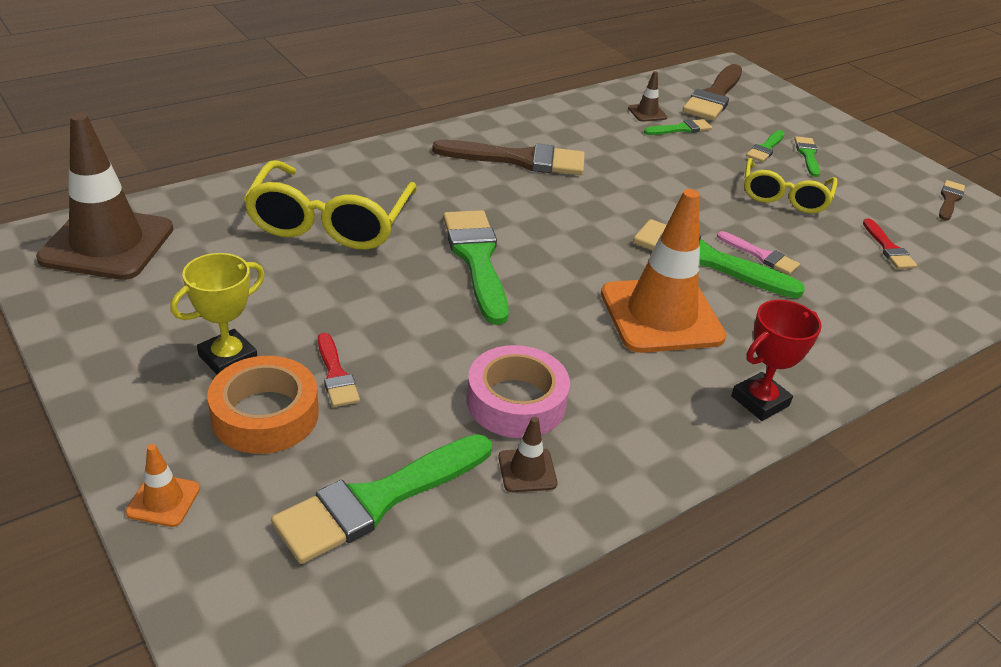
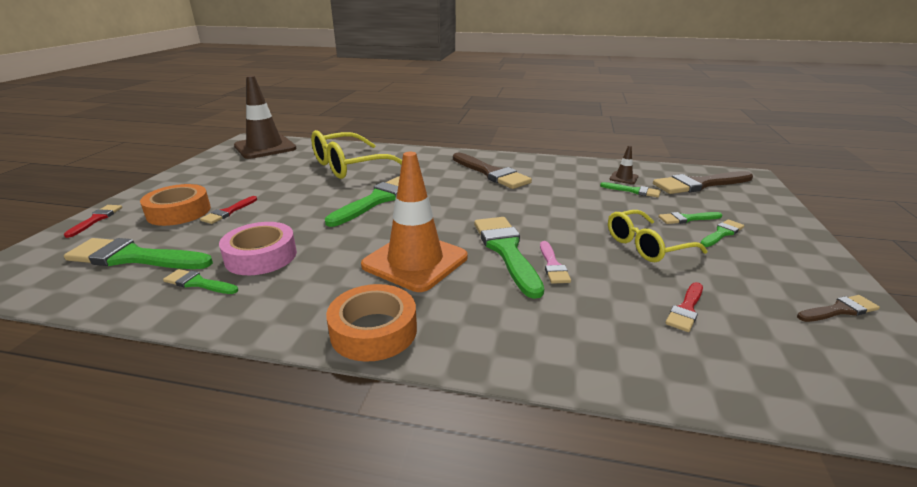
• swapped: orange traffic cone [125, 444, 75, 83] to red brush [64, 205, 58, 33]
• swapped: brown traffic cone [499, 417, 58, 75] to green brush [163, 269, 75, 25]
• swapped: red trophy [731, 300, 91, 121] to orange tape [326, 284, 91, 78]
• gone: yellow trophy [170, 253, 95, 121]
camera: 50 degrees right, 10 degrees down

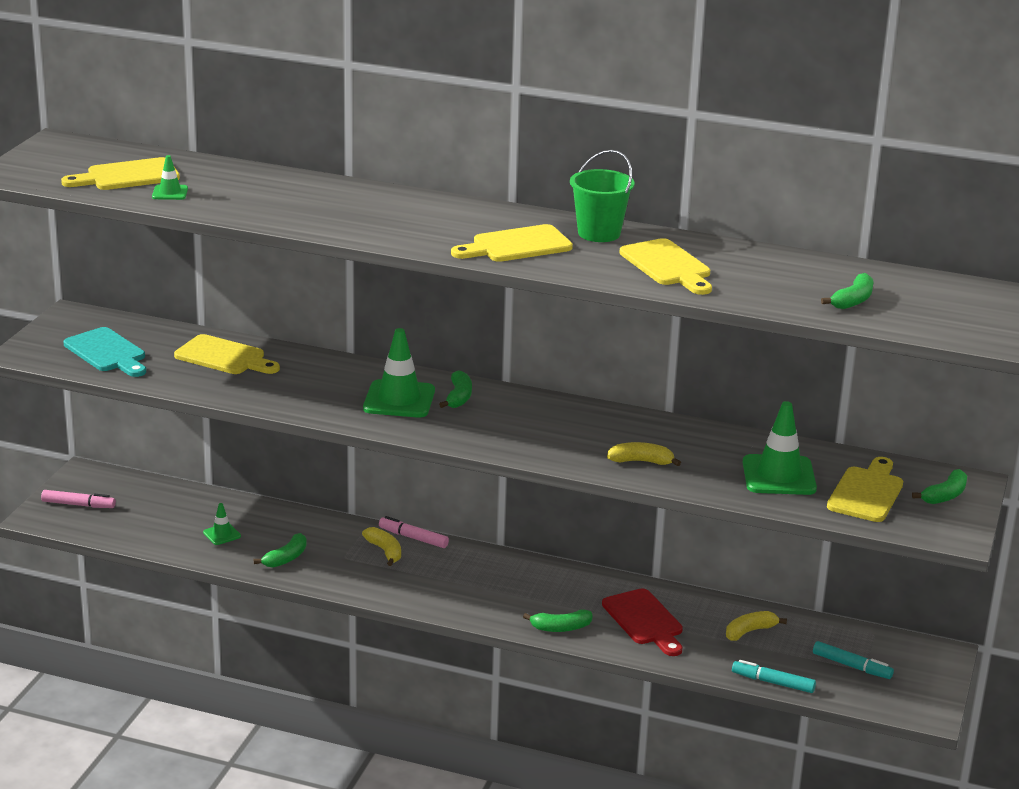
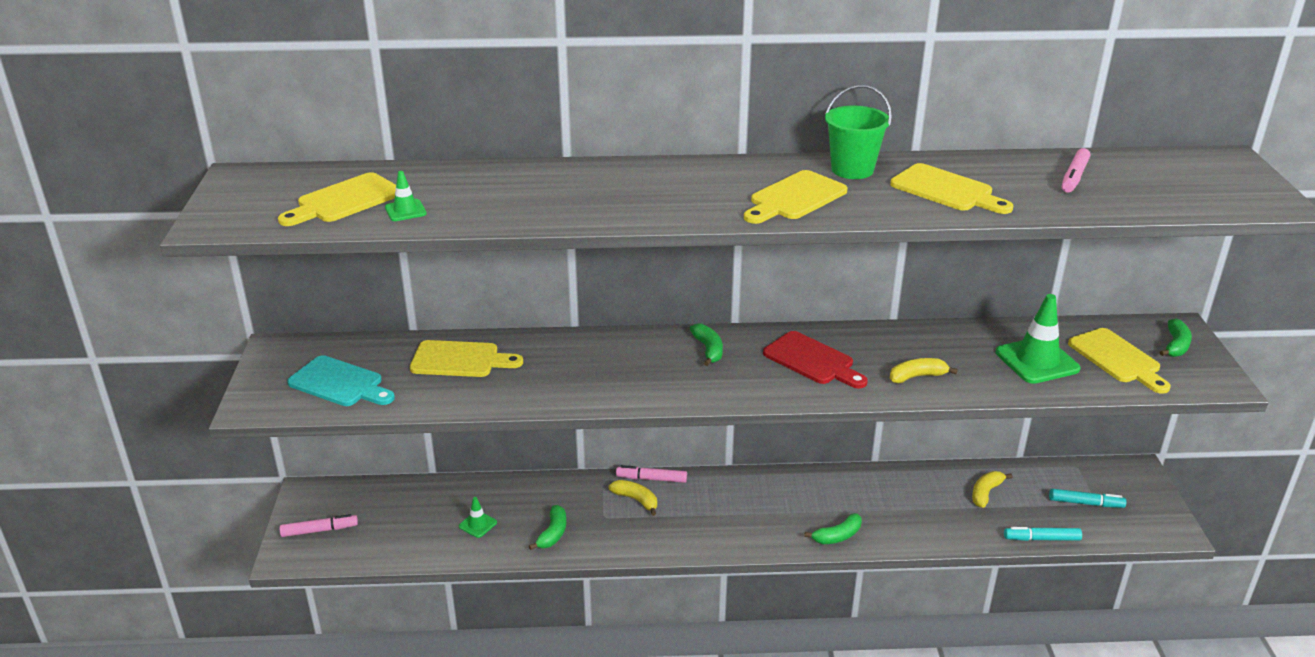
• shifted: red cutting board [602, 588, 81, 68] to [763, 331, 105, 57]
• new: pink marker [1062, 148, 28, 45]
• rotated: yellow cutting board [827, 457, 76, 65] = [1068, 328, 103, 66] 150 degrees clockwise
• gone: green traffic cone [363, 328, 72, 90]
• gone: green banana [821, 273, 52, 36]
camera: 20 degrees left, 5 degrees up

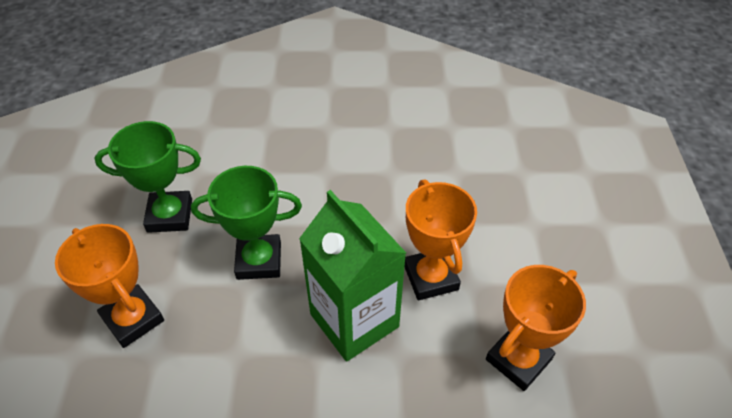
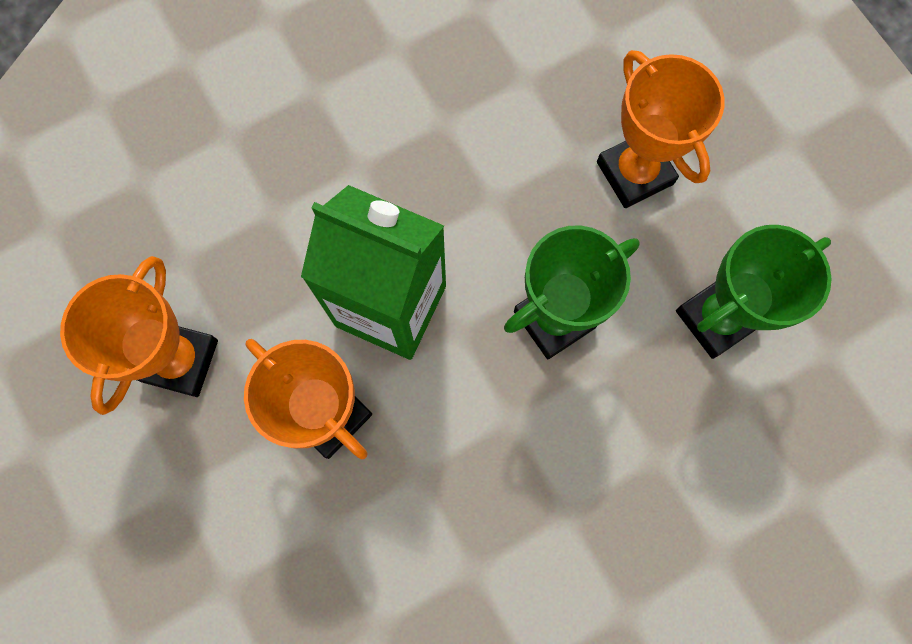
• rotated: orange trophy [55, 224, 109, 124] = [597, 50, 128, 158] 45 degrees clockwise
camera: 150 degrees right, 25 degrees up

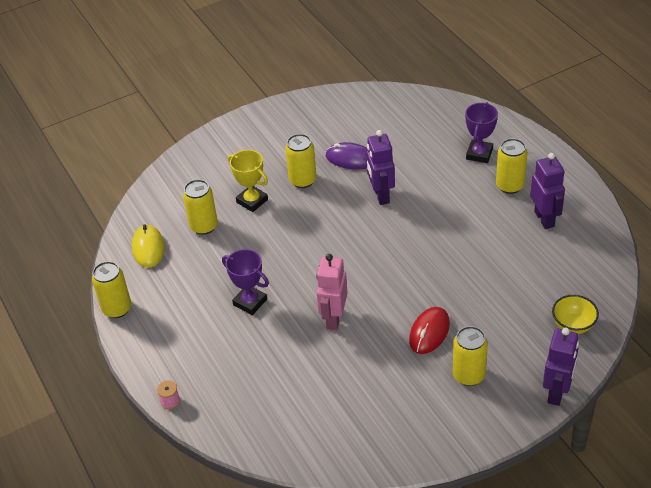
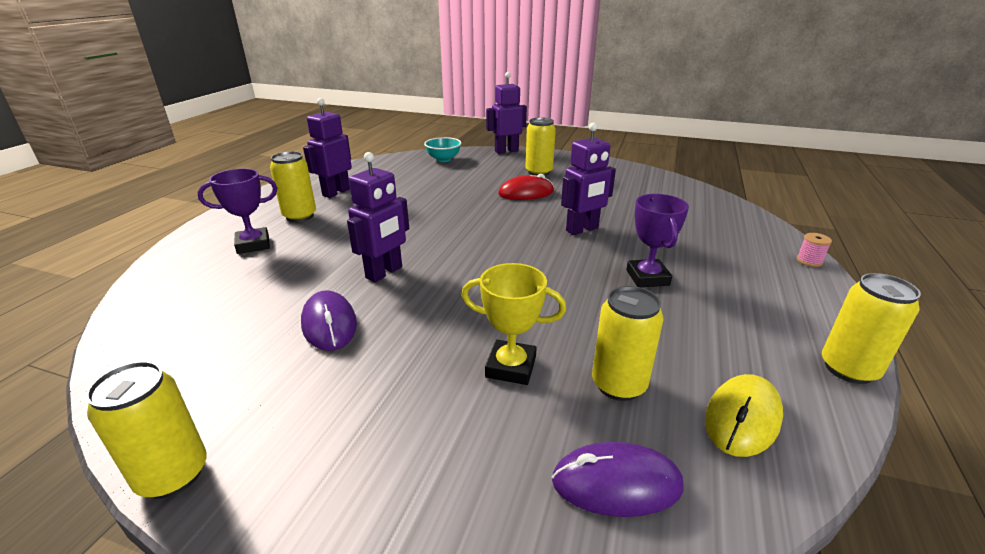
• shifted: yellow can [285, 134, 32, 54] to [86, 361, 121, 138]
• repainted: yellow bowl [552, 295, 47, 39] to turquoise bowl [424, 137, 37, 25]
• rotated: yellow trophy [228, 150, 40, 62] = [461, 263, 105, 122] 75 degrees counterclockwise
• new: purple mouse [552, 442, 132, 75]
• repainted: pink robot [316, 254, 32, 76] to purple robot [561, 122, 55, 113]
camera: 135 degrees left, 15 degrees down

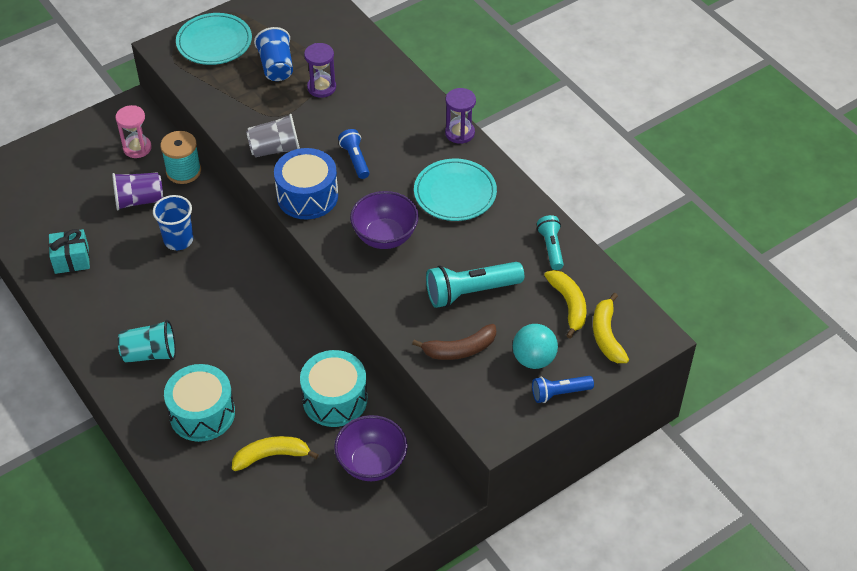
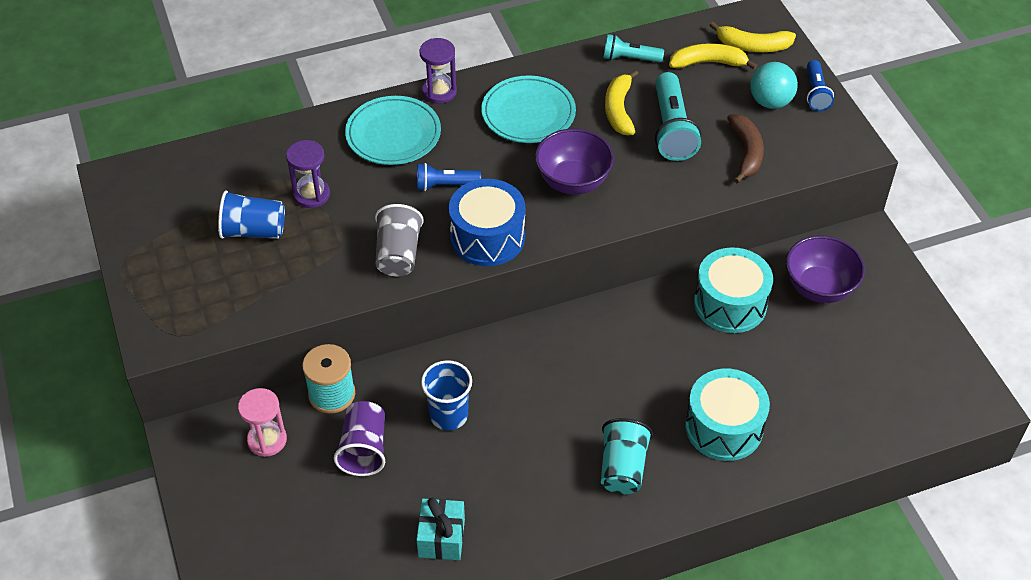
• shifted: turquoise plate [176, 13, 76, 52] to [345, 96, 96, 69]
• shifted: yellow banana [232, 436, 87, 35] to [605, 70, 33, 65]
camera: 75 degrees left, 0 degrees up

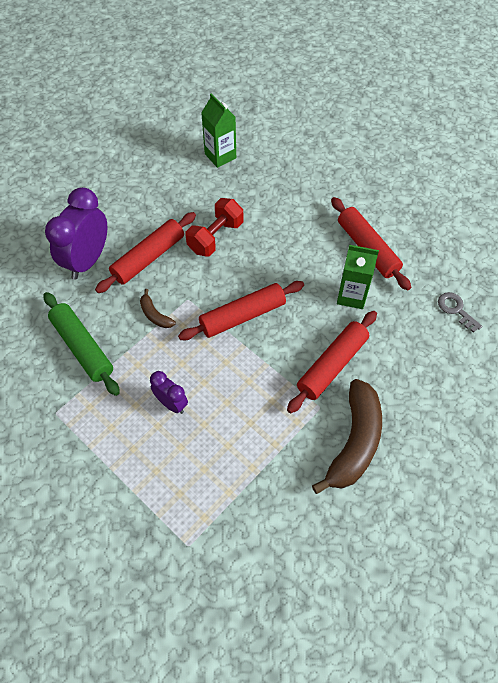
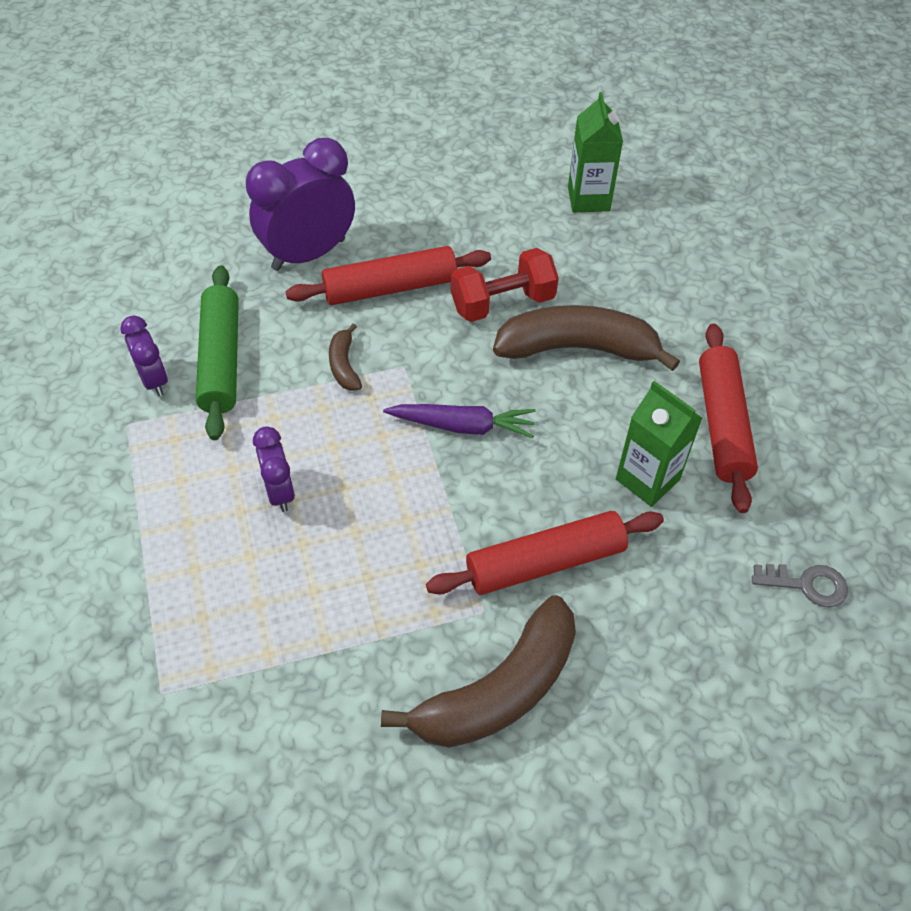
• new: purple clock [120, 316, 48, 80]
• swapped: red rolling pin [178, 281, 126, 59] to purple carrot [383, 404, 152, 34]
• new: brown banana [493, 305, 187, 66]
• rotated: grey key [438, 292, 44, 41] = [752, 564, 96, 43] 105 degrees clockwise
camera: 30 degrees right, 5 degrees down

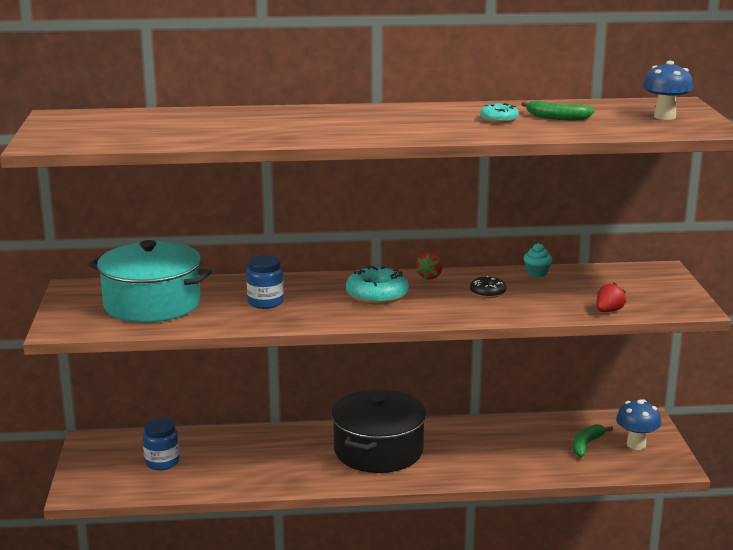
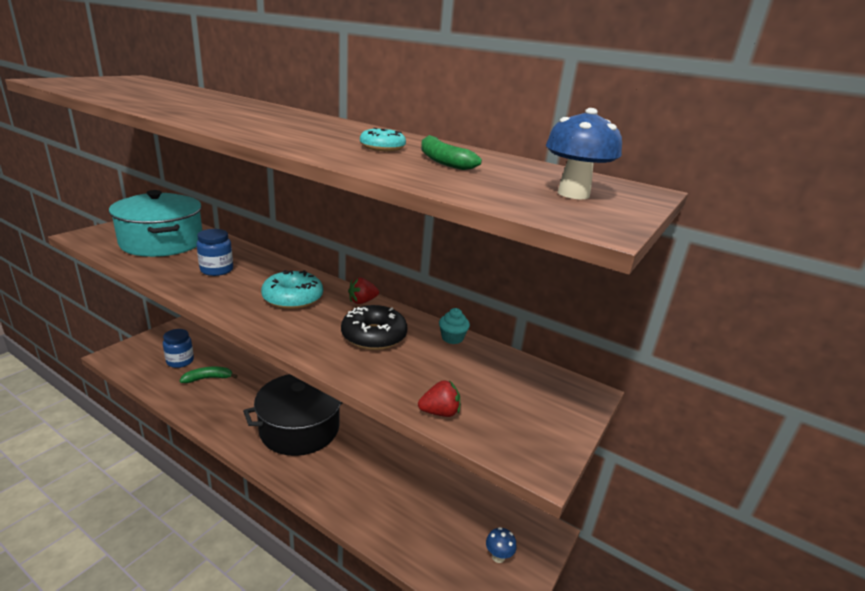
• shifted: green banana [572, 424, 41, 33] to [180, 367, 58, 16]
• scaled: black donut [470, 276, 36, 22] = [341, 305, 66, 45] x1.72
• scaled: blue mushroom [616, 399, 45, 51] = [486, 527, 31, 36] x0.62
camera: 35 degrees right, 5 degrees up

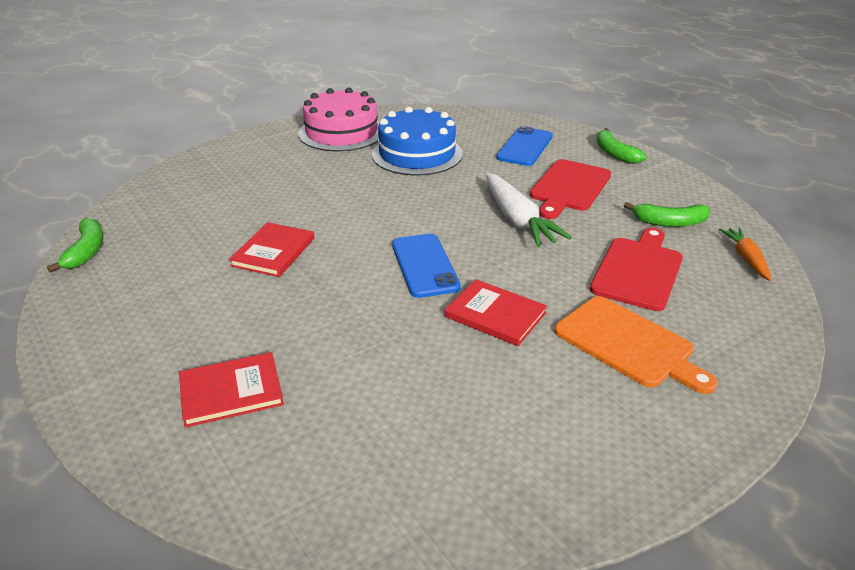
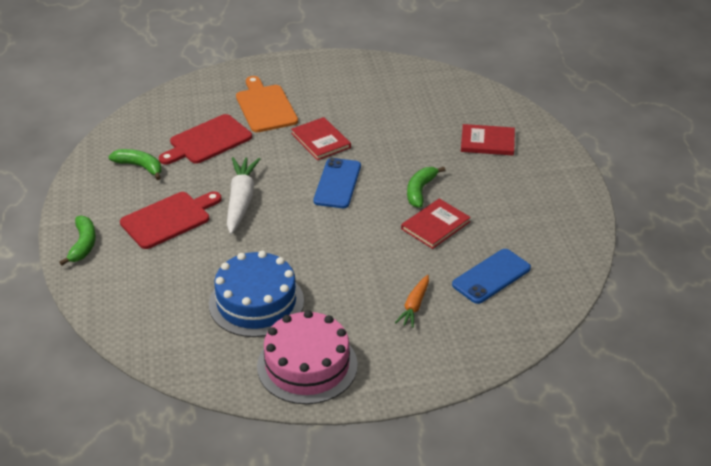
• shifted: orange carrot [719, 228, 52, 53] to [395, 275, 34, 53]
• shifted: green banana [47, 218, 56, 55] to [407, 167, 38, 41]
• shifted: blue phone [496, 126, 57, 40] to [452, 249, 79, 55]
camera: 155 degrees left, 5 degrees up

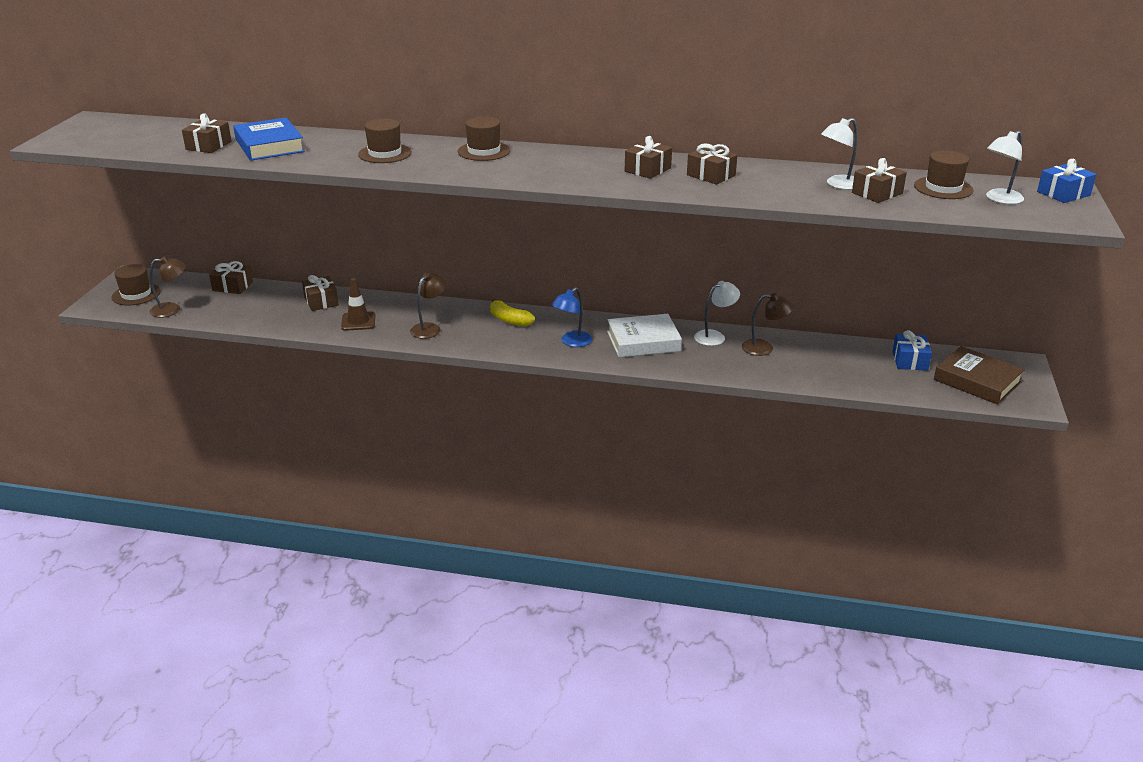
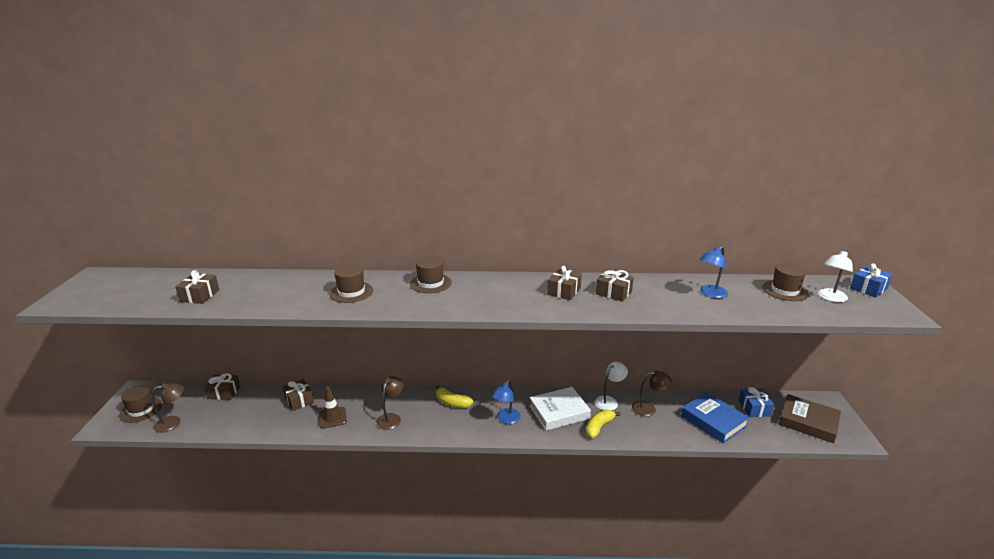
• new: yellow banana [586, 410, 35, 28]
• shifted: blue book [233, 118, 72, 43] to [681, 392, 69, 51]
• repainted: white lamp [821, 118, 37, 72] to blue lamp [700, 246, 28, 52]
• gone: brown gift [852, 158, 55, 45]
camera: 10 degrees left, 5 degrees down

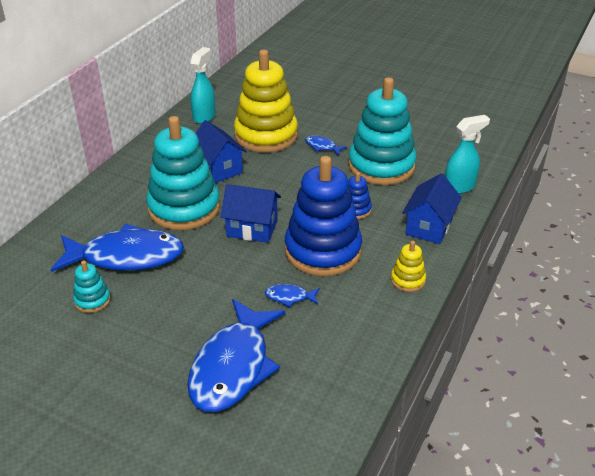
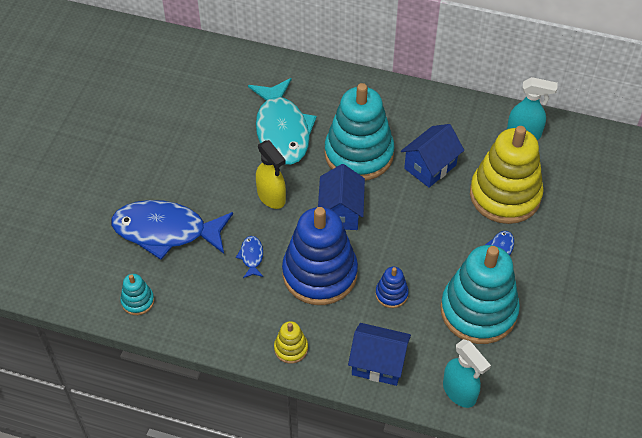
• shifted: turquoise stacking toy [73, 260, 38, 53] to [120, 274, 34, 41]
• repainted: blue fish [51, 224, 133, 48] to turquoise fish [248, 78, 69, 87]
• new: yellow spray bottle [256, 140, 30, 69]
camera: 80 degrees right, 15 degrees up

